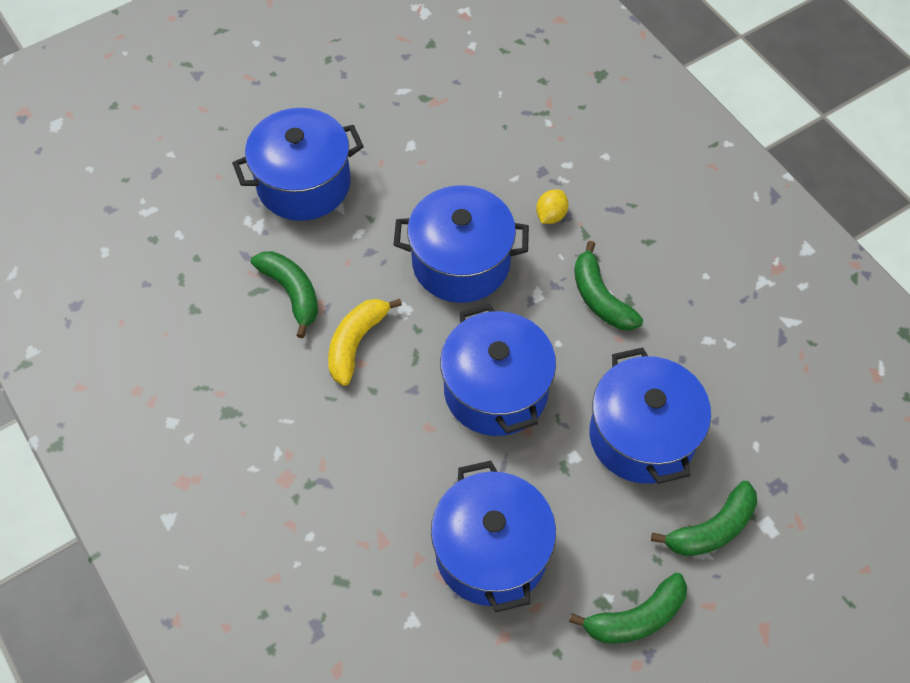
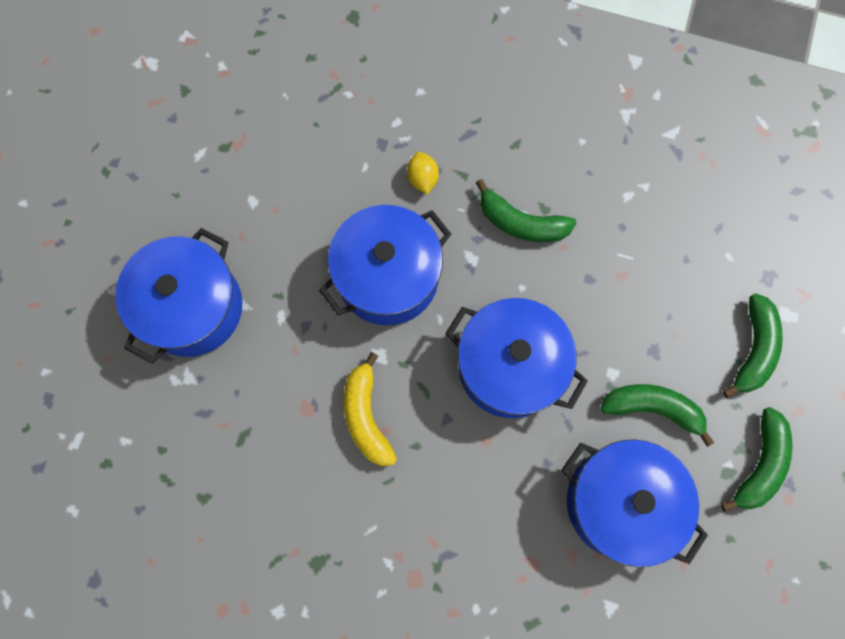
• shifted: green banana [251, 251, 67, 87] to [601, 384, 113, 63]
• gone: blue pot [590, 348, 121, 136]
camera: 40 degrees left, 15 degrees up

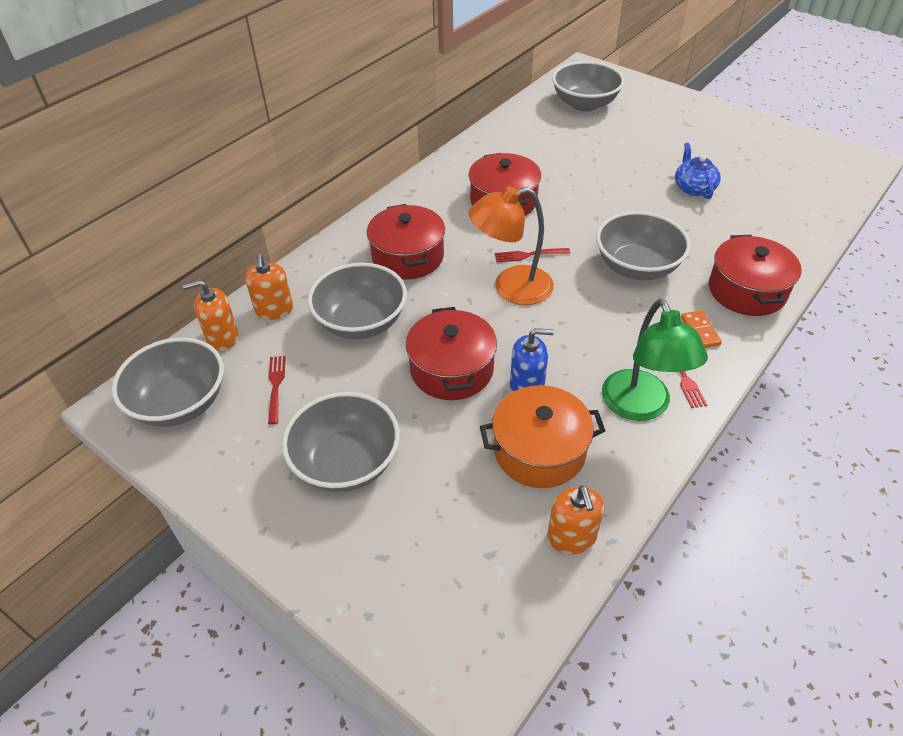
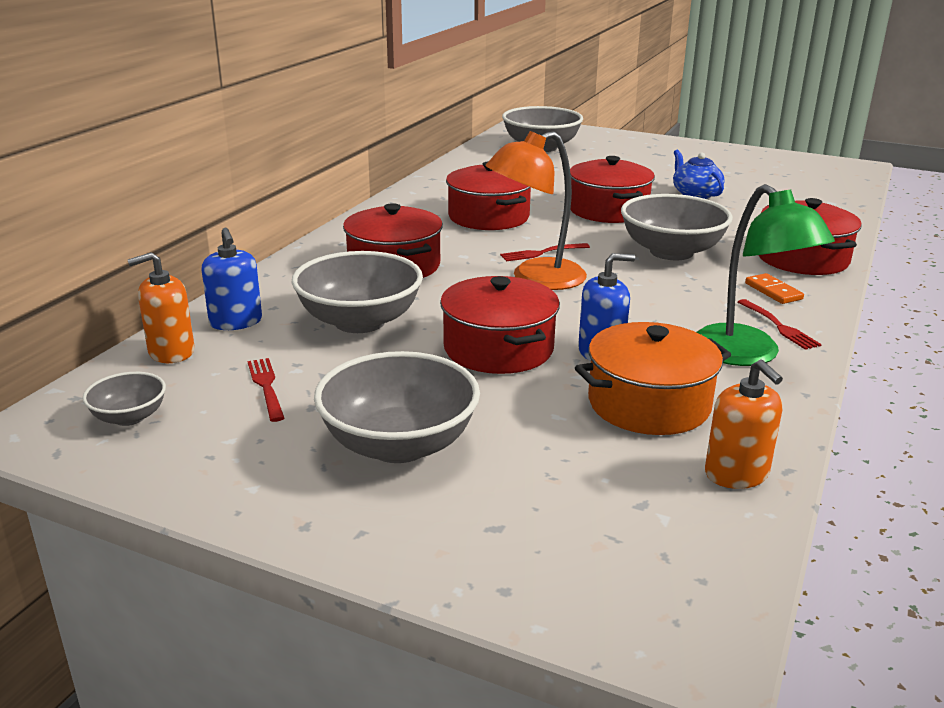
• scaled: grey bowl [112, 338, 112, 89] = [82, 372, 84, 54] x0.51
• repainted: orange soap dispenser [245, 254, 48, 66] to blue soap dispenser [201, 228, 61, 102]
• new: red pot [570, 156, 85, 67]
camera: 15 degrees left, 20 degrees down

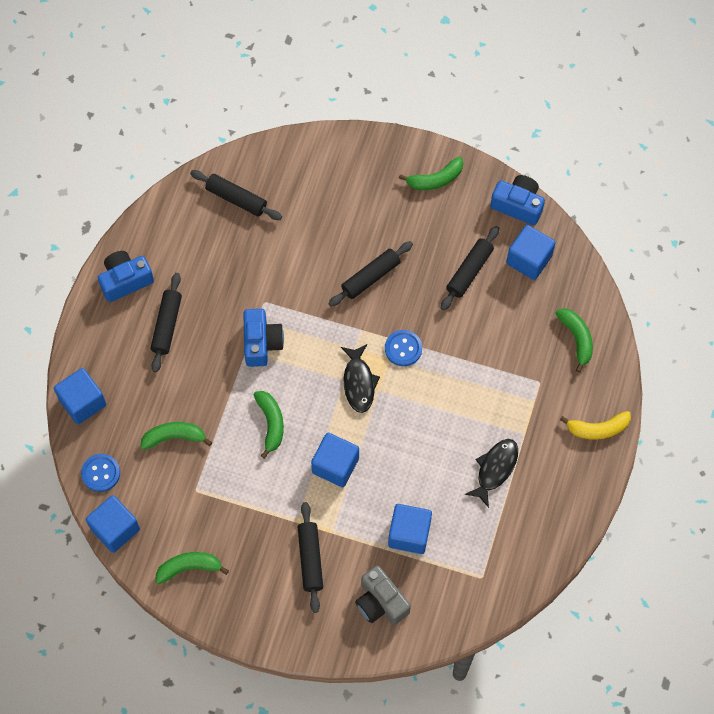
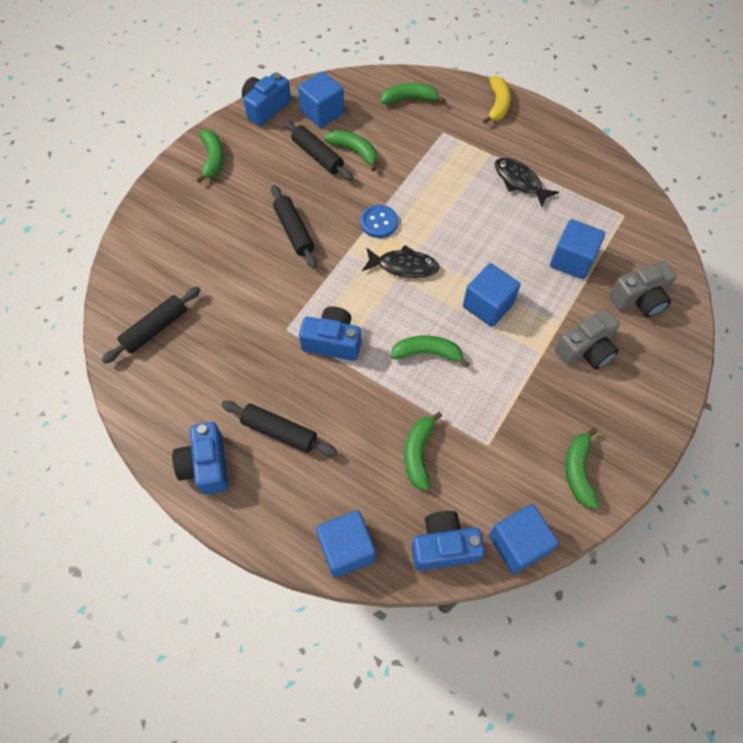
• new: green banana [324, 130, 53, 41]
• swapped: blue button [81, 454, 39, 38] to blue camera [412, 511, 73, 60]
• swapped: black rolling pin [298, 502, 25, 111] to grey camera [555, 309, 65, 61]
camera: 75 degrees left, 5 degrees down

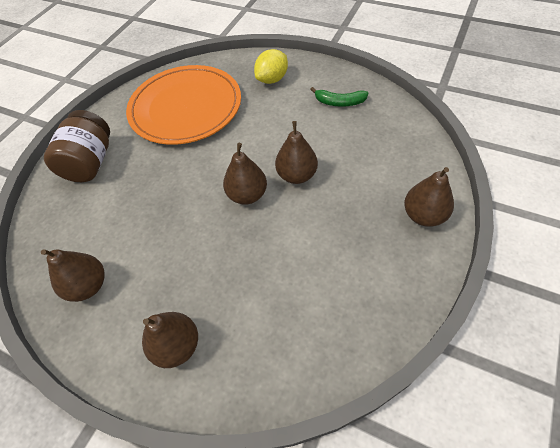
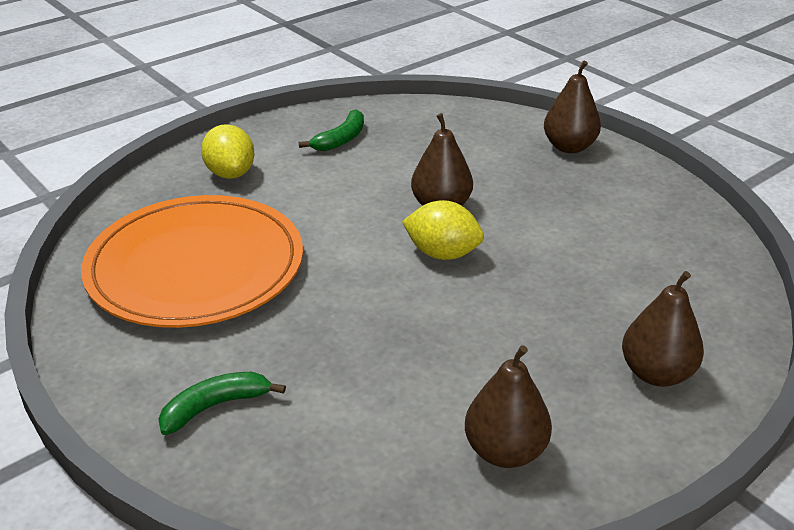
• swapped: brown jar [44, 110, 66, 72] to green banana [158, 372, 128, 63]
• swapped: brown pear [223, 143, 44, 62] to yellow lemon [402, 200, 82, 60]
camera: 70 degrees left, 20 degrees down

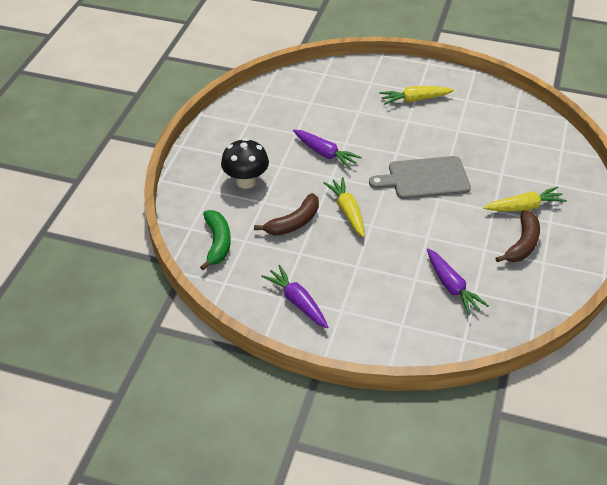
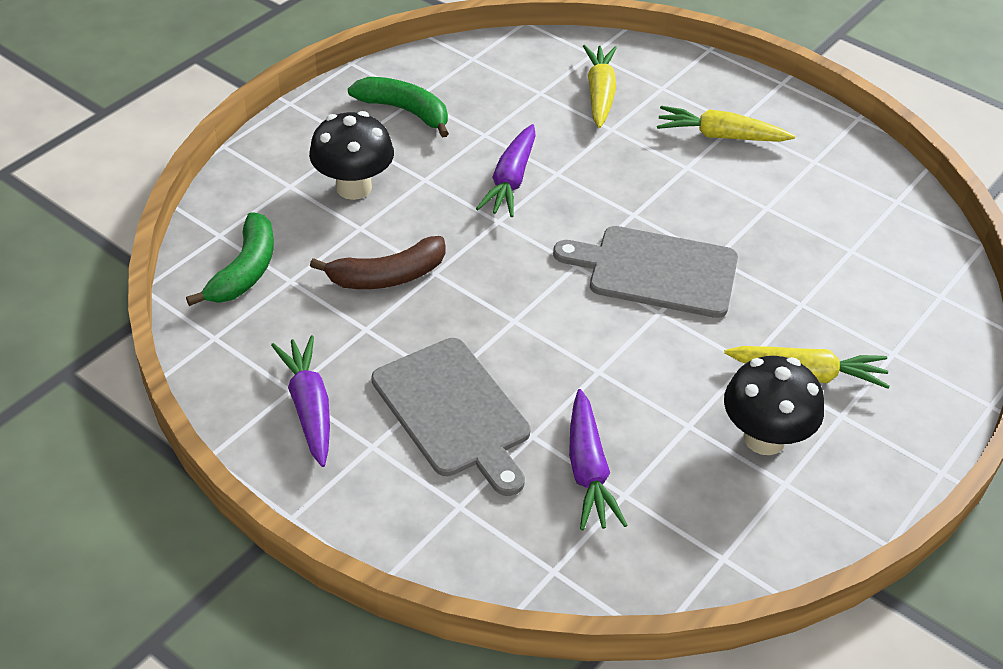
• new: green banana [348, 77, 101, 61]
• new: grey cutting board [371, 338, 159, 158]
• rotated: purple carrot [293, 130, 69, 39] = [476, 124, 60, 93] 45 degrees clockwise
• shifted: yellow carrot [323, 177, 42, 60] to [583, 45, 34, 83]
• swapped: brown banana [495, 210, 45, 52] to black mushroom [724, 356, 100, 99]
camera: 20 degrees right, 0 degrees up

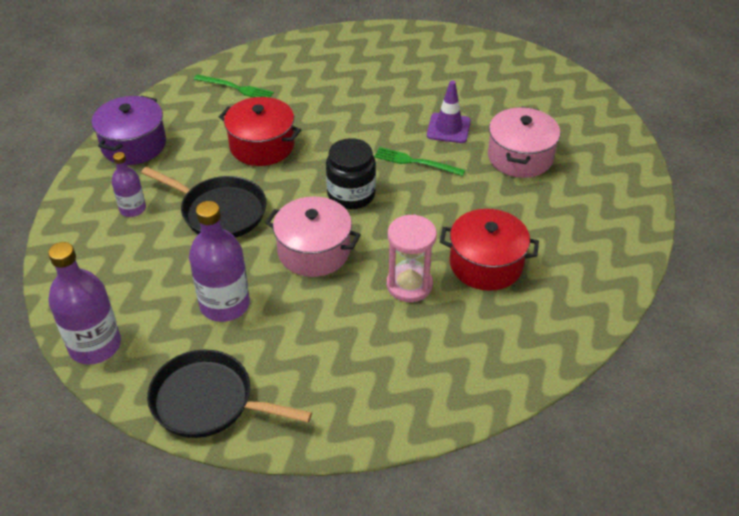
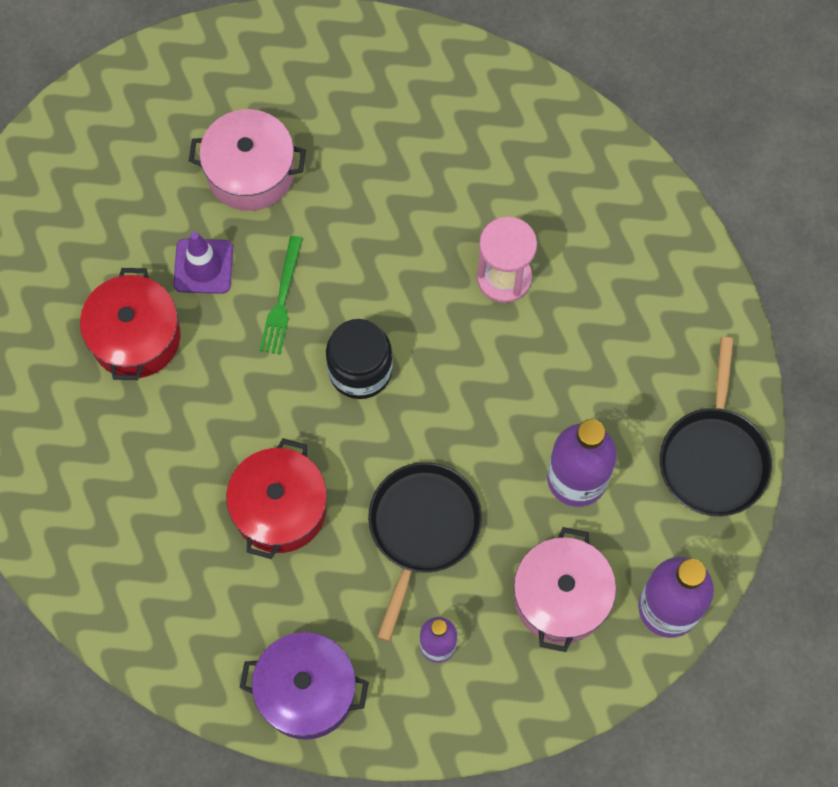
• shifted: red pot [440, 209, 99, 82] to [80, 268, 101, 112]
• shifted: pink pot [265, 196, 96, 81] to [514, 527, 102, 125]
• gone: green fork [194, 74, 80, 23]
camera: 100 degrees left, 25 degrees up

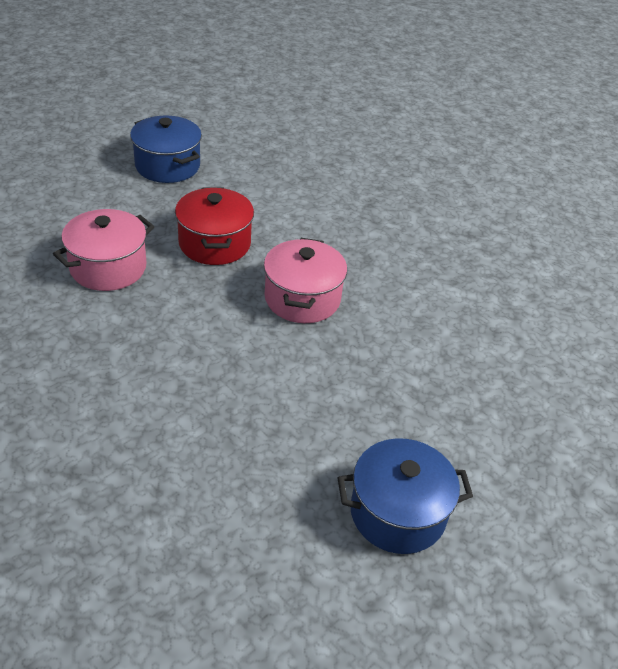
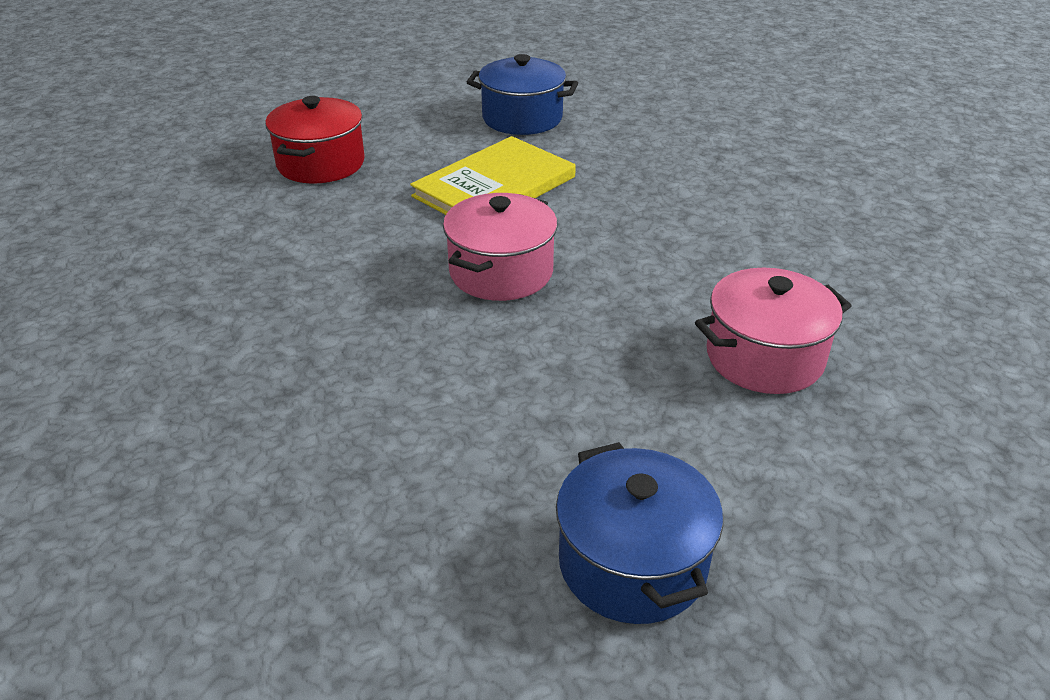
• shifted: red pot [175, 187, 79, 78] to [265, 96, 100, 88]
• new: yellow book [410, 136, 166, 79]
camera: 155 degrees left, 5 degrees down

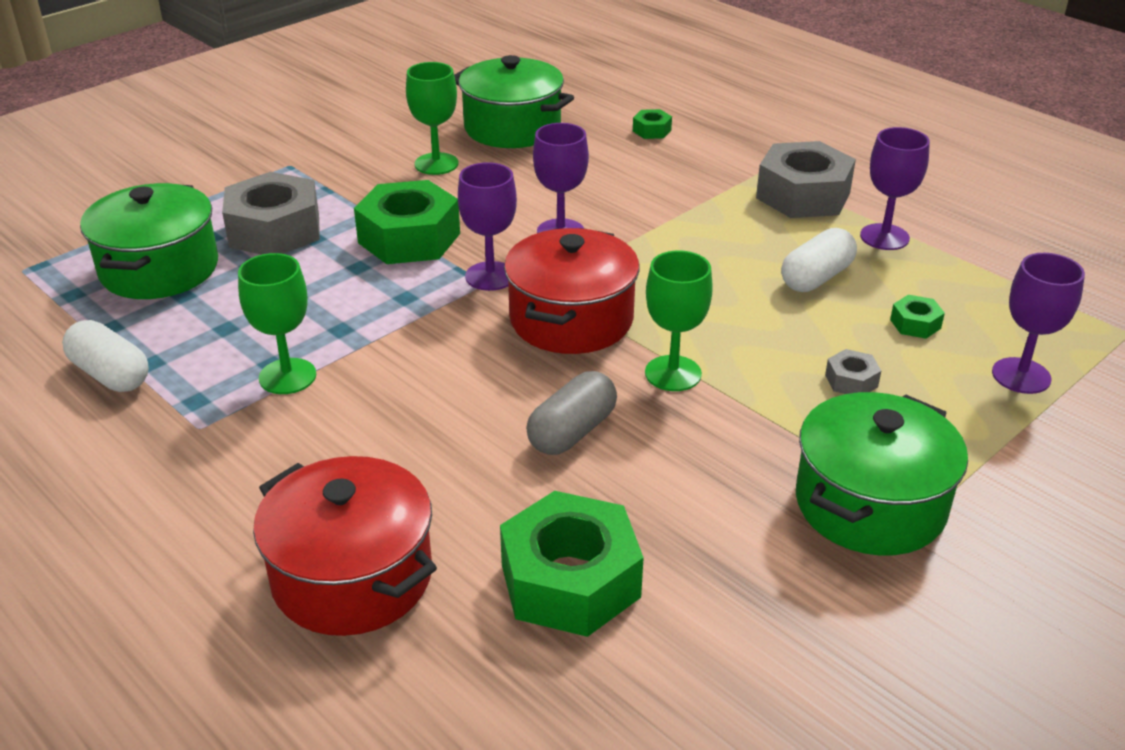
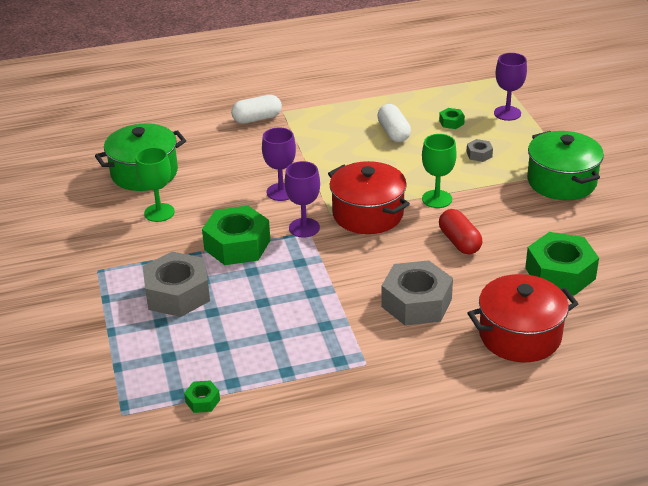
• shifted: green nut [633, 109, 39, 30] to [184, 380, 36, 33]
• shifted: white capsule [62, 320, 87, 72] to [231, 95, 51, 29]
• shifted: grey nut [756, 141, 100, 77] to [381, 260, 72, 66]
• repainted: grey capsule [526, 371, 91, 84] to red capsule [439, 209, 43, 45]
• gone: green pot [80, 183, 138, 116]
• gone: green goblet [238, 253, 78, 141]
• gone: purple goblet [860, 127, 70, 123]
camera: 60 degrees left, 0 degrees up

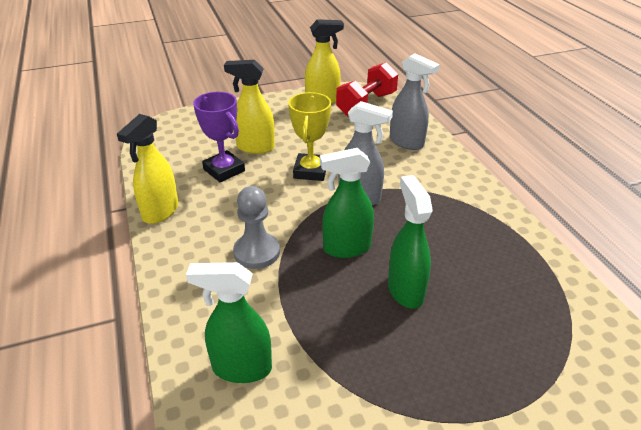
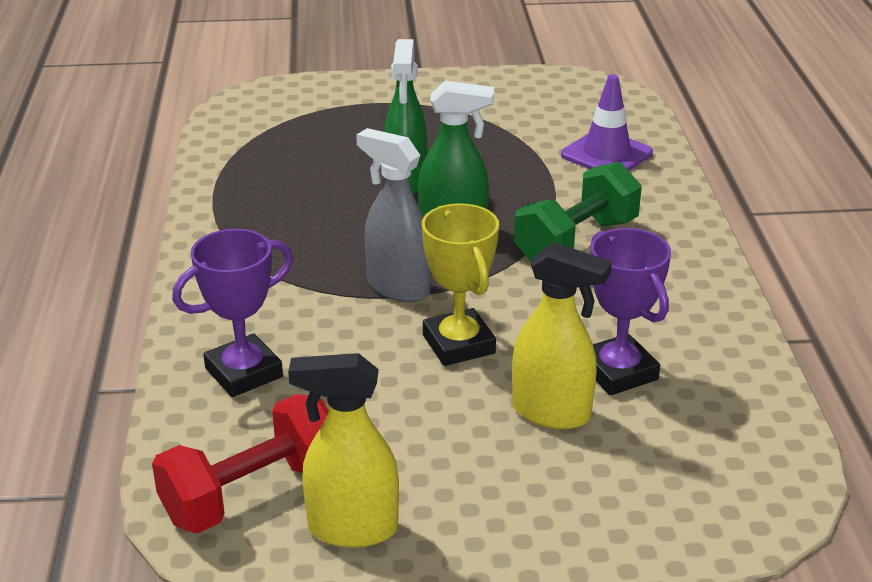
• swapped: grey spray bottle [390, 53, 50, 97] to purple trophy [172, 229, 121, 168]
• rotated: yellow trophy [288, 92, 43, 89] = [422, 203, 77, 163] 45 degrees counterclockwise
• swapped: grey pawn [233, 186, 47, 83] to green dumbbell [514, 162, 128, 100]
• swapped: green spray bottle [186, 262, 86, 121] to purple traffic cone [561, 74, 92, 97]
• gone: yellow spray bottle [117, 114, 62, 110]
camera: 165 degrees left, 5 degrees down

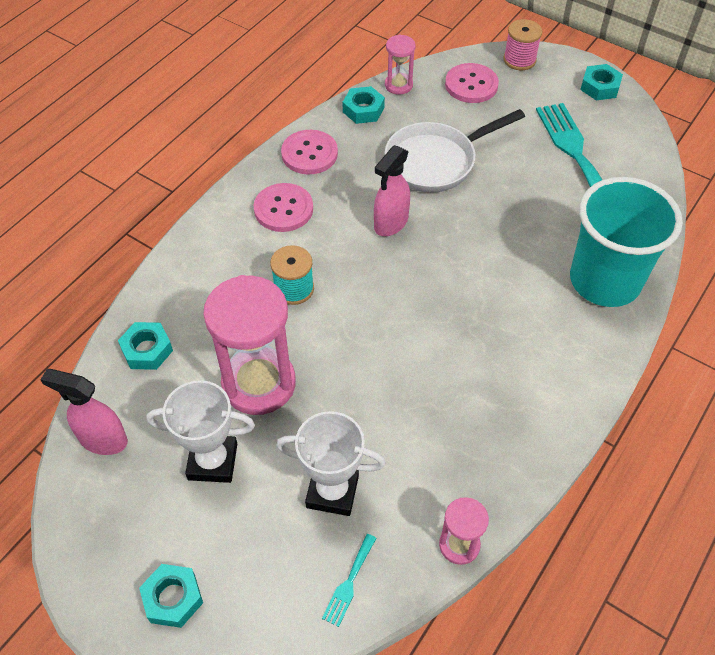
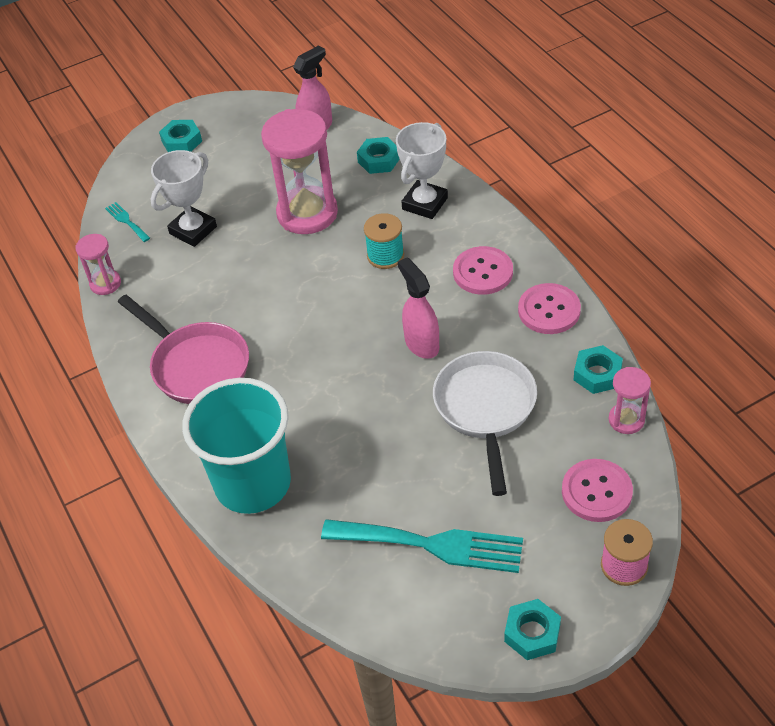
• new: pink pan [118, 295, 131, 109]
• shifted: white trophy [146, 380, 109, 103] to [396, 122, 52, 97]
camera: 120 degrees right, 5 degrees down

